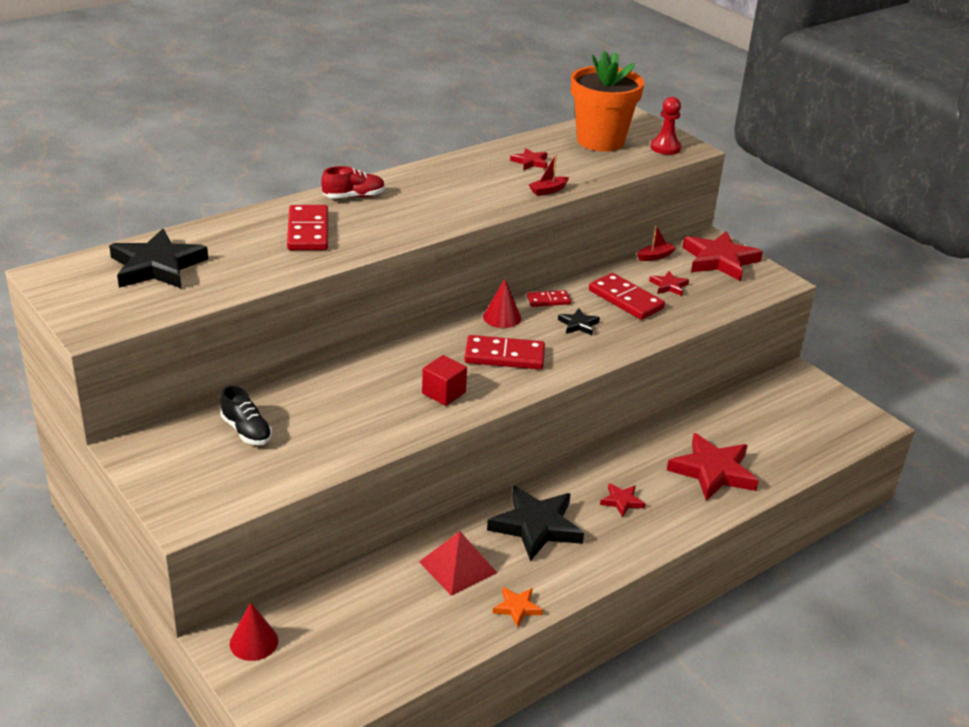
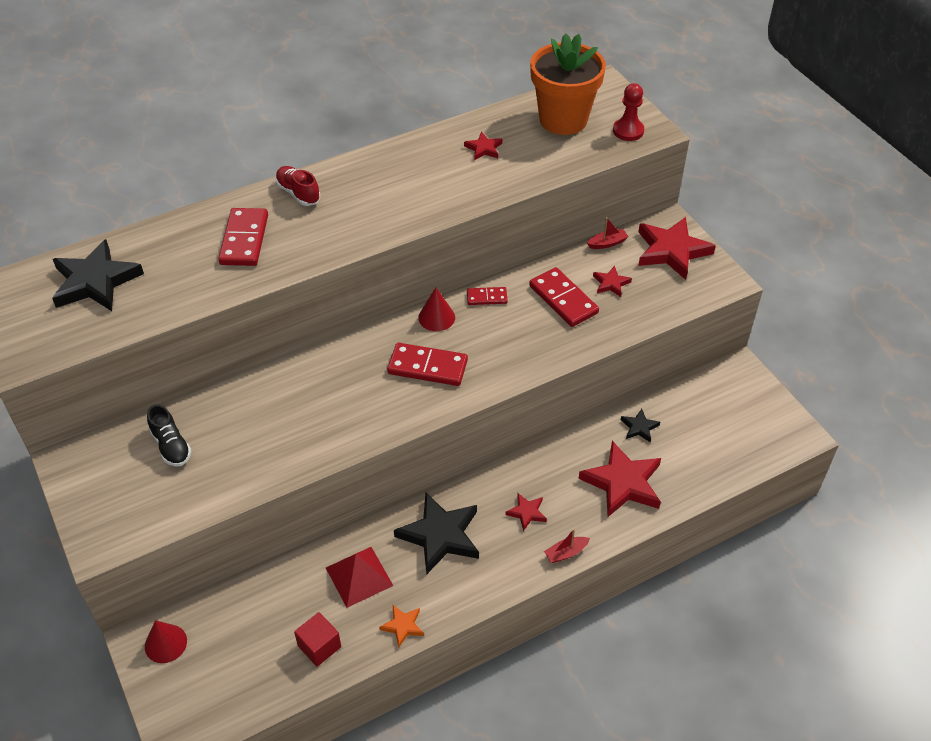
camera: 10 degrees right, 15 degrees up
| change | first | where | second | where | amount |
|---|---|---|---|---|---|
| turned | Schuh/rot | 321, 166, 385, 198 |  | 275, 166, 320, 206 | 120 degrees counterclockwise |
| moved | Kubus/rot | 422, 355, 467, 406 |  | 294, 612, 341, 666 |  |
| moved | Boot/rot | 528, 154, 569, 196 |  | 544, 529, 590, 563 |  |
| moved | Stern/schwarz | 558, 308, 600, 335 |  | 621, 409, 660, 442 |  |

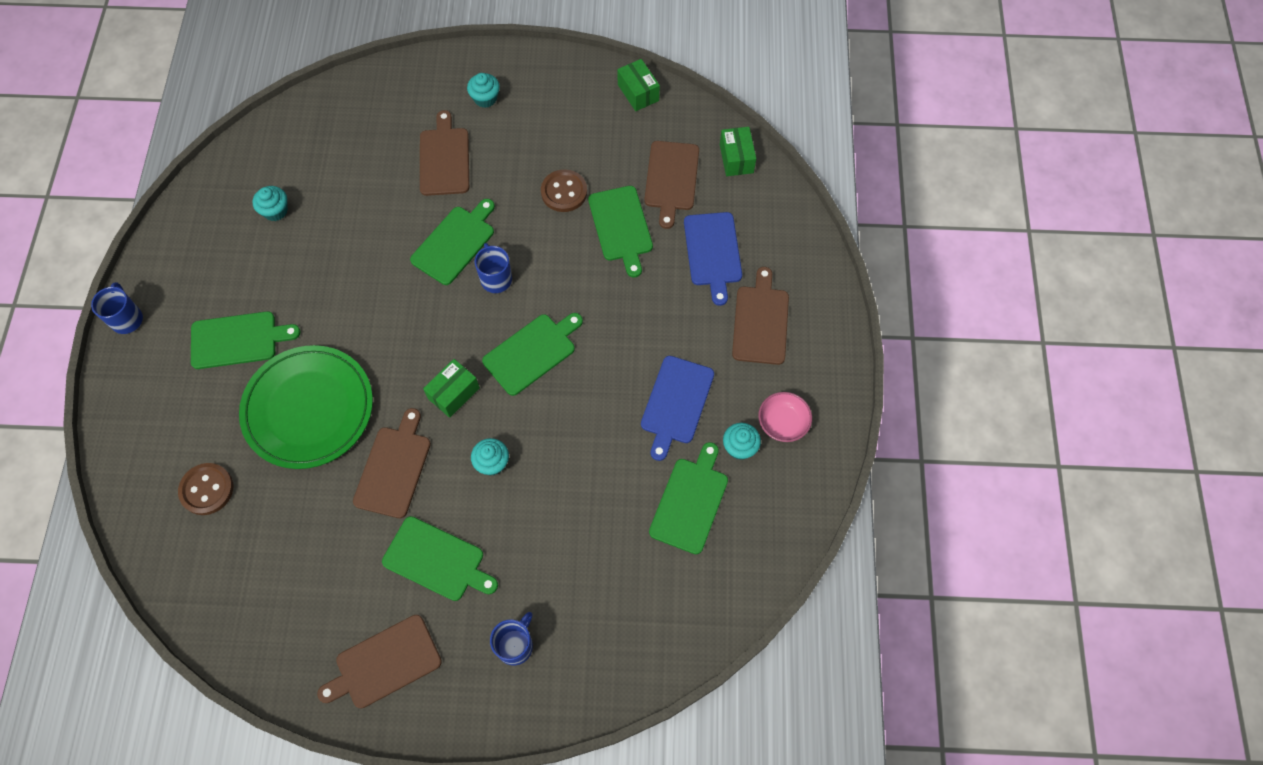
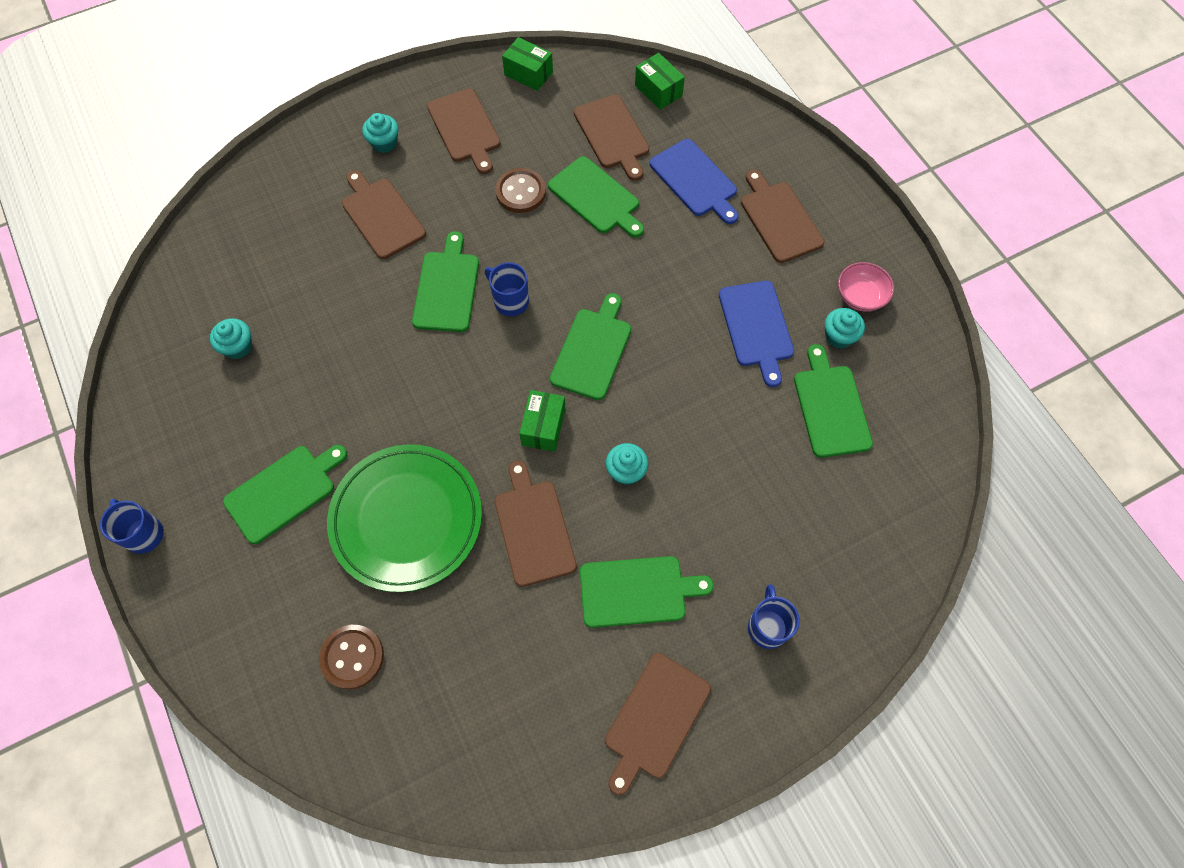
camera: 30 degrees left, 0 degrees up
| change | first | where | second | where | amount |
|---|---|---|---|---|---|
| added |  |  | Schneidebrett/braun | 427, 88, 501, 174 |  |

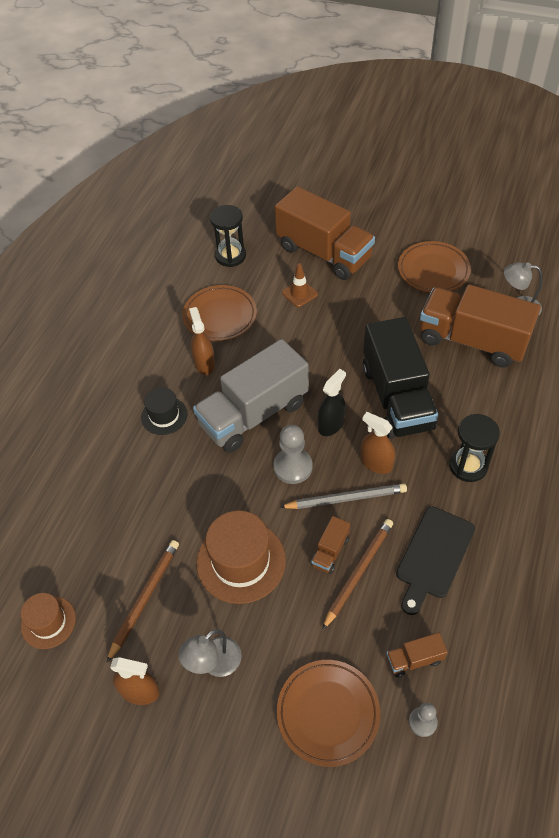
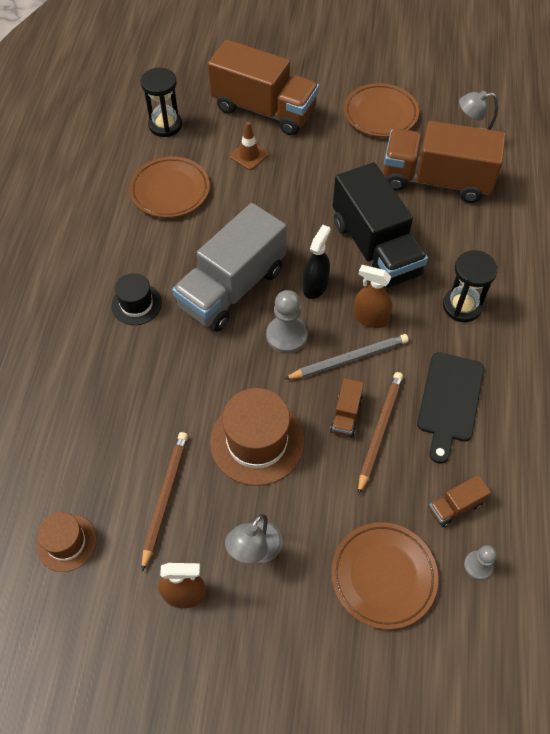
camera: 15 degrees left, 5 degrees up
| change | first | where | second | where | amount |
|---|---|---|---|---|---|
| removed | Sprühflasche/braun | 189, 307, 215, 375 |  |  |  |

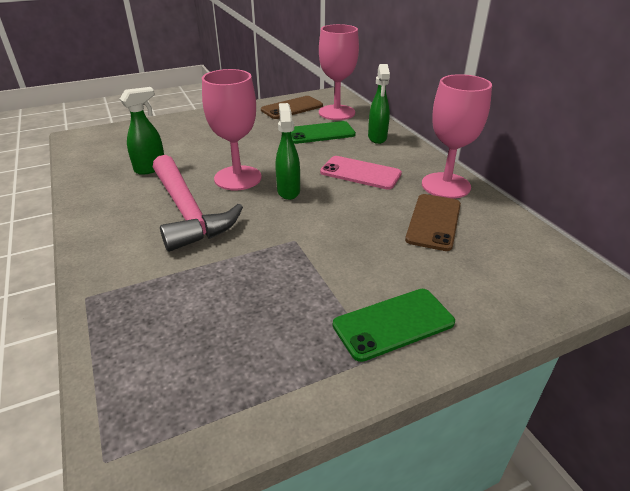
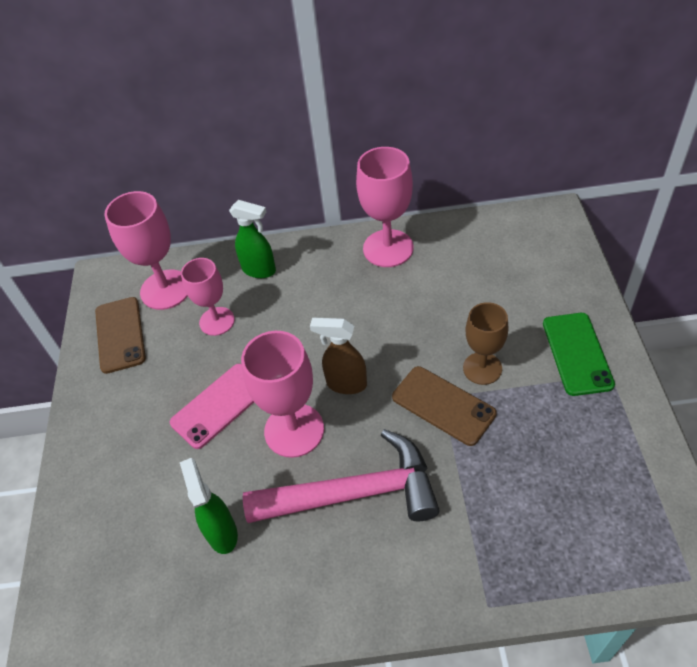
camera: 65 degrees left, 15 degrees up
| change | first | where | second | where | amount |
|---|---|---|---|---|---|
| recoloured | Sprühflasche/grün | 276, 103, 300, 200 | Sprühflasche/braun | 310, 318, 367, 394 |  |
| replaced | Handy/grün | 291, 121, 356, 144 | Kelch/rosa | 181, 258, 235, 336 |  |
| moved | Handy/rosa | 320, 156, 402, 190 |  | 170, 364, 254, 449 |  |
| moved | Handy/braun | 405, 194, 461, 251 |  | 392, 366, 497, 446 |  |
| added |  |  | Kelch/braun | 463, 302, 508, 385 |  |

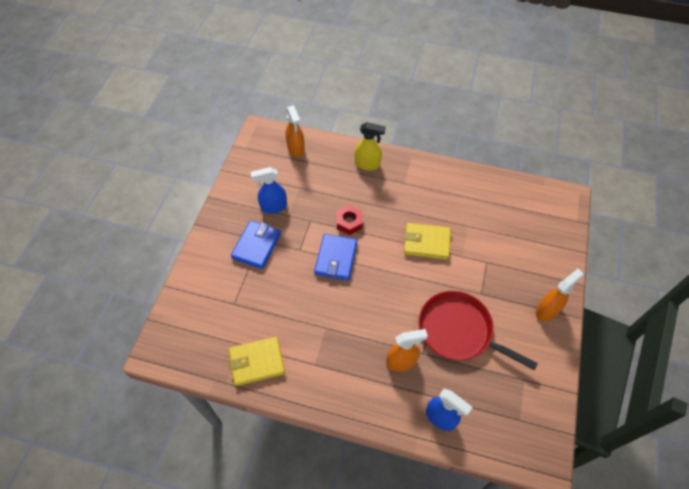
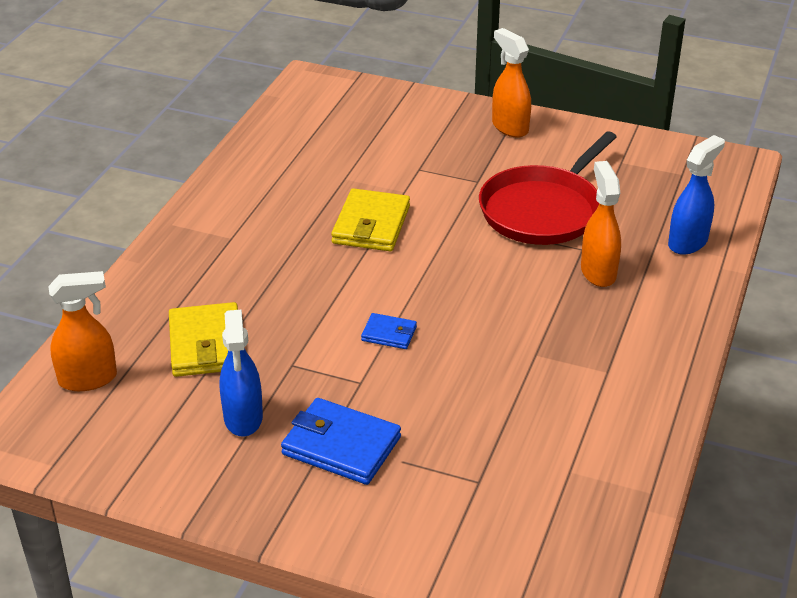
camera: 85 degrees left, 20 degrees down
| change | first | where | second | where | amount |
|---|---|---|---|---|---|
| moved | Geldbörse/gelb | 229, 337, 285, 386 |  | 169, 302, 238, 377 |  |
| resized | Geldbörse/blau | 314, 234, 357, 281 |  | 361, 313, 417, 349 | x0.54 |
| removed | Sechskantmutter/rot | 337, 205, 362, 235 |  |  |  |
| removed | Sprühflasche/gelb | 355, 122, 386, 170 |  |  |  |

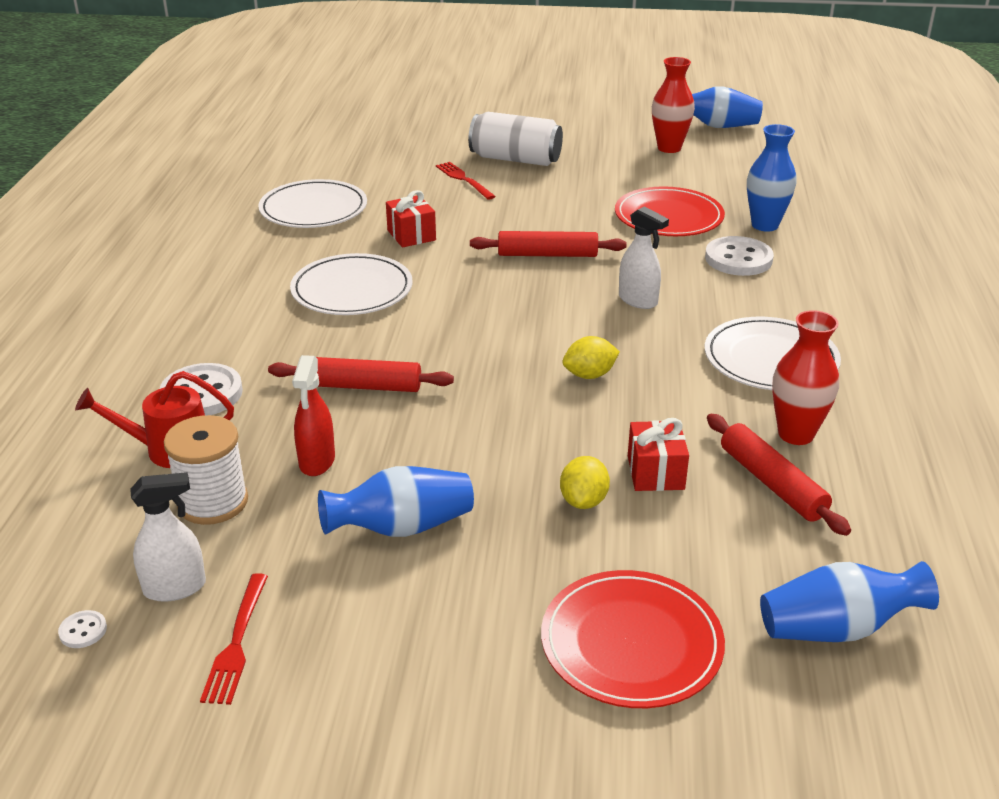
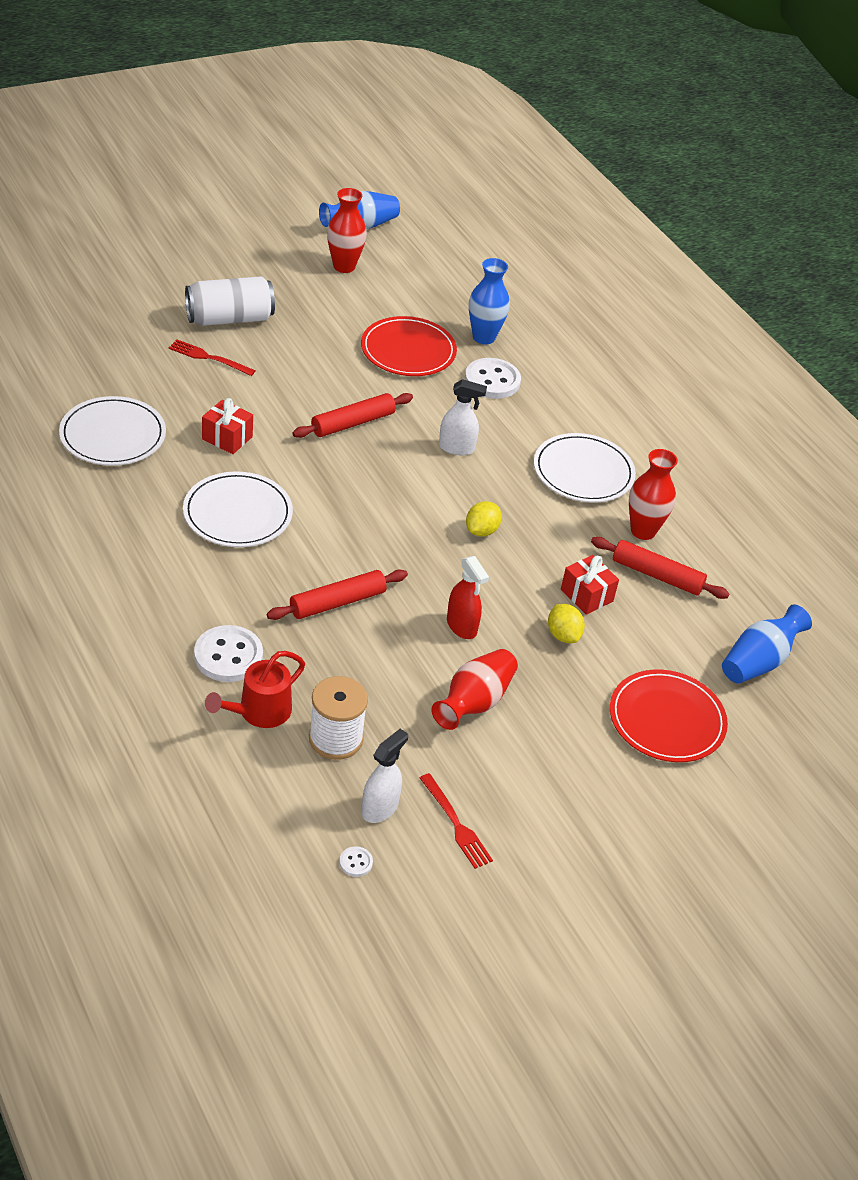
camera: 40 degrees left, 10 degrees up
| change | first | where | second | where | amount |
|---|---|---|---|---|---|
| moved | Sprühflasche/rot | 292, 355, 335, 476 |  | 447, 556, 489, 639 |  |
| recoloured | Vase/blau | 318, 466, 474, 537 | Vase/rot | 431, 649, 518, 730 |  |

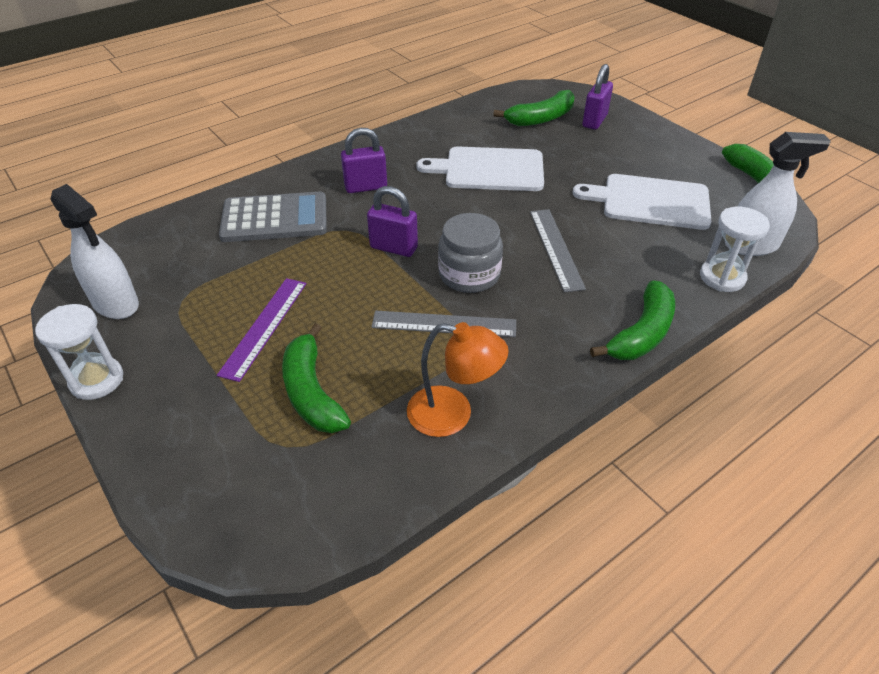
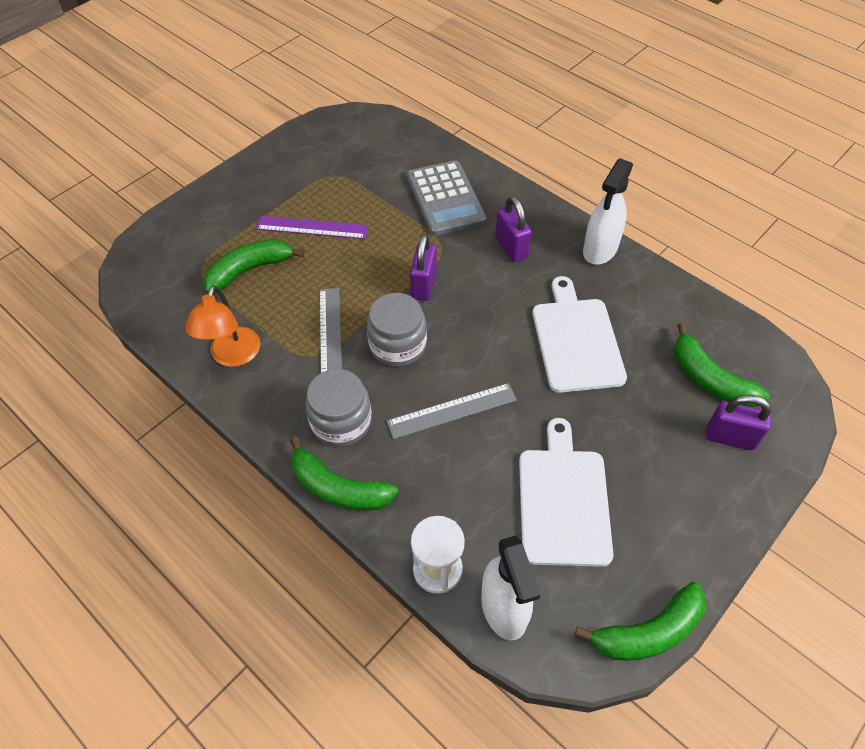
camera: 80 degrees right, 10 degrees up
| change | first | where | second | where | amount |
|---|---|---|---|---|---|
| removed | Sanduhr/weiß | 35, 304, 123, 400 |  |  |  |
| moved | Sprühflasche/weiß | 50, 184, 139, 319 |  | 583, 158, 633, 265 |  |
| added |  |  | Einmachglas/grau | 305, 369, 372, 447 |  |

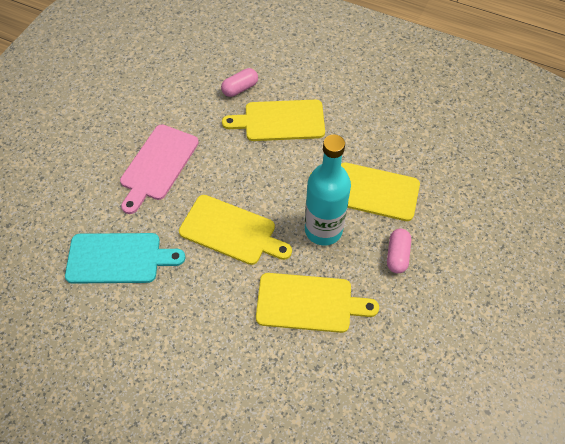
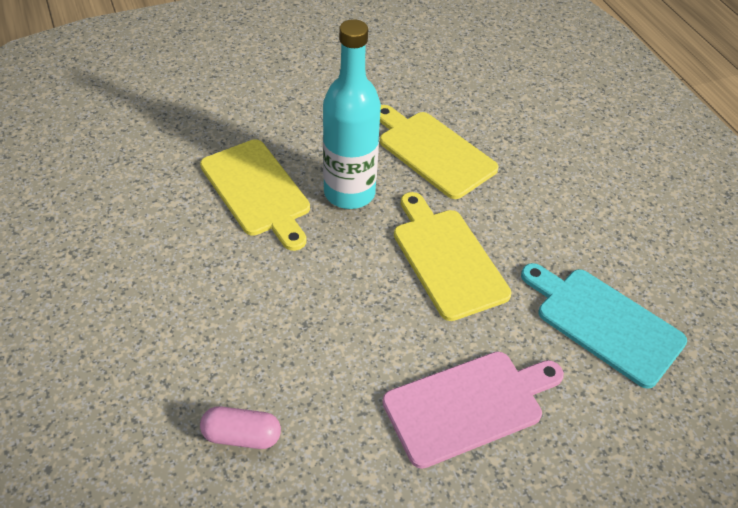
camera: 140 degrees left, 10 degrees down
| change | first | where | second | where | amount |
|---|---|---|---|---|---|
| removed | Schneidebrett/gelb | 222, 100, 325, 141 |  |  |  |
| removed | Kapsel/rosa | 387, 229, 411, 273 |  |  |  |

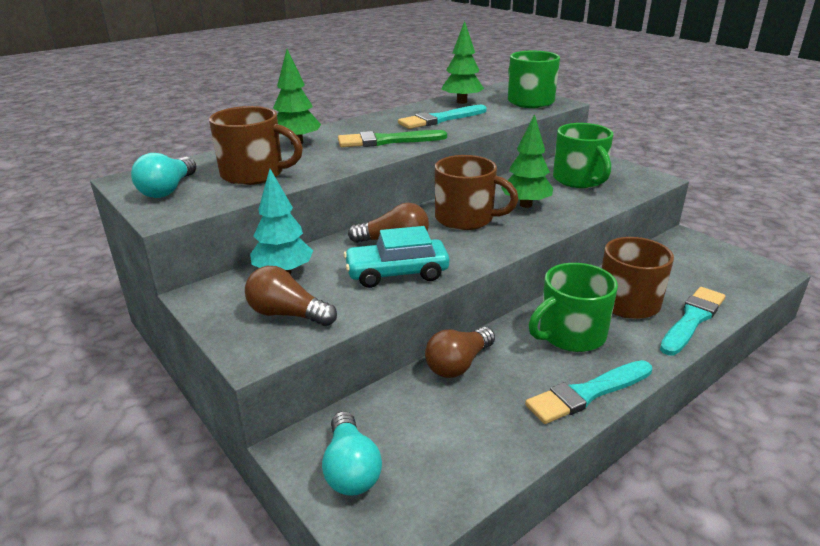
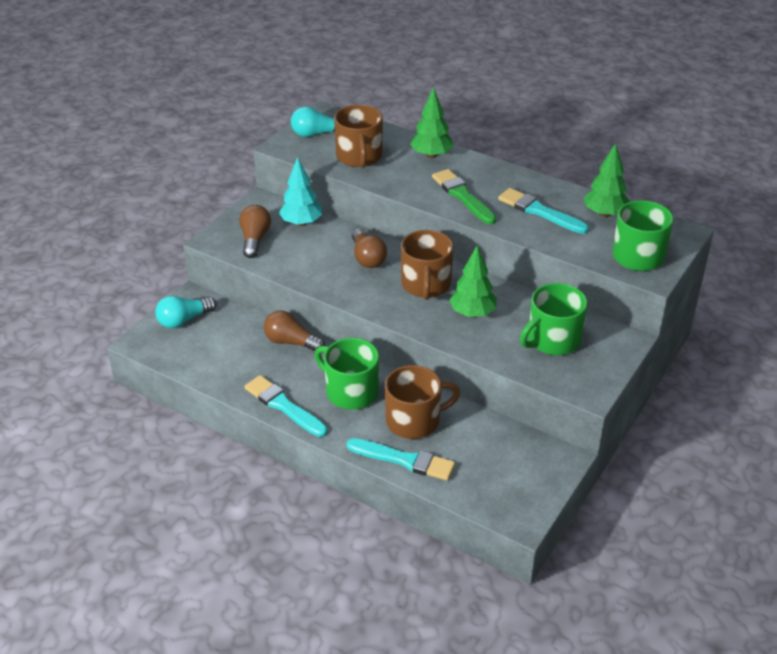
camera: 70 degrees right, 10 degrees up
| change | first | where | second | where | amount |
|---|---|---|---|---|---|
| removed | Auto/türkis | 343, 226, 449, 288 |  |  |  |

